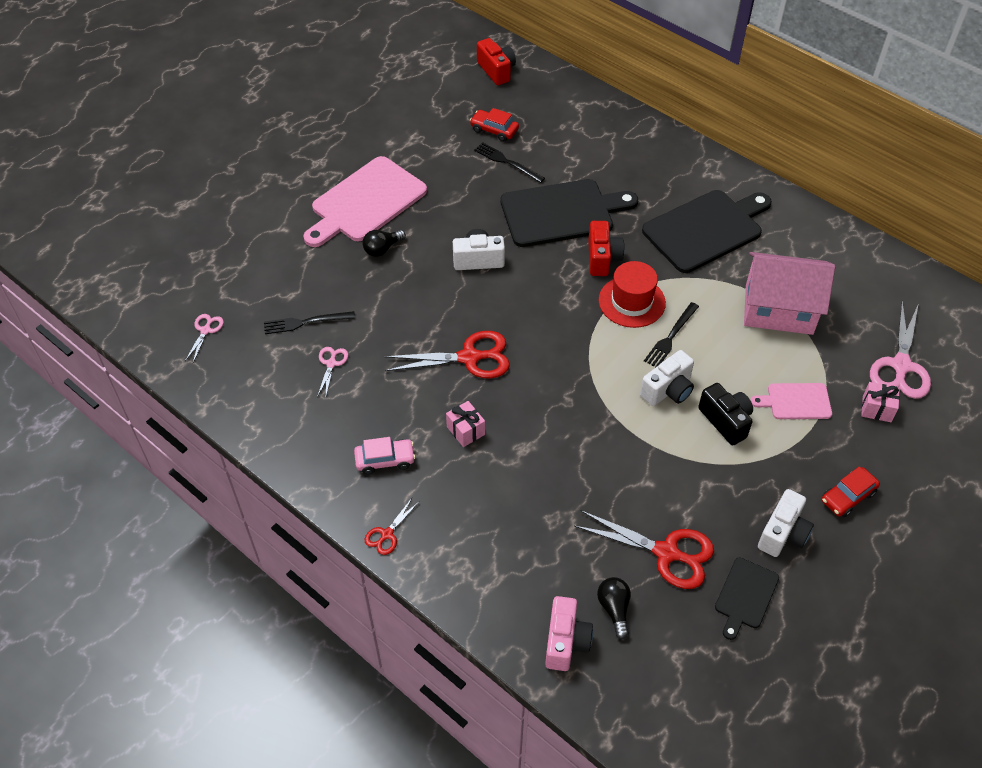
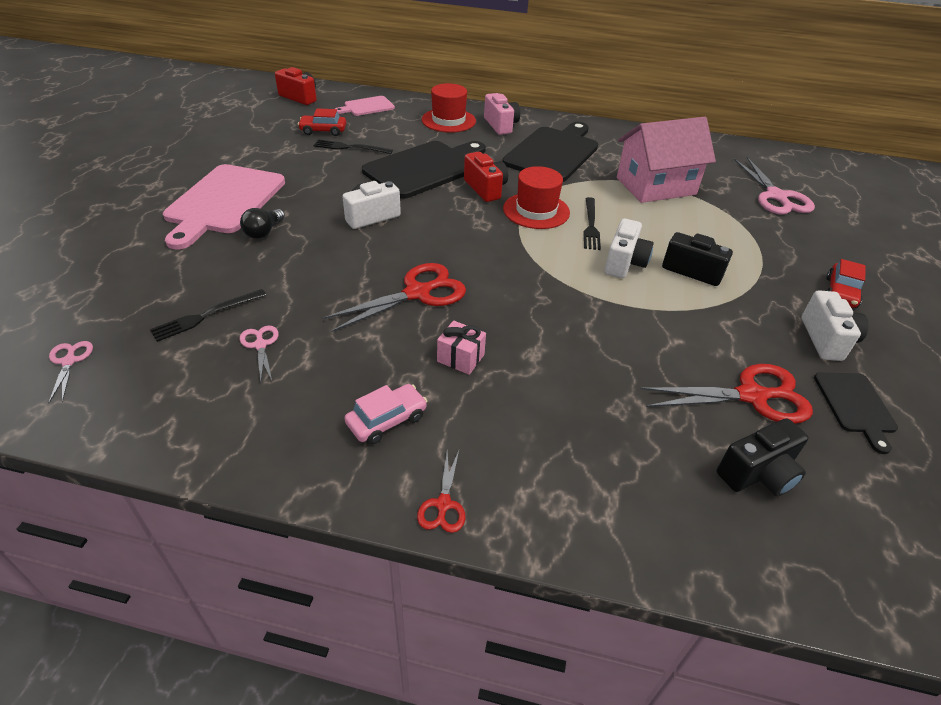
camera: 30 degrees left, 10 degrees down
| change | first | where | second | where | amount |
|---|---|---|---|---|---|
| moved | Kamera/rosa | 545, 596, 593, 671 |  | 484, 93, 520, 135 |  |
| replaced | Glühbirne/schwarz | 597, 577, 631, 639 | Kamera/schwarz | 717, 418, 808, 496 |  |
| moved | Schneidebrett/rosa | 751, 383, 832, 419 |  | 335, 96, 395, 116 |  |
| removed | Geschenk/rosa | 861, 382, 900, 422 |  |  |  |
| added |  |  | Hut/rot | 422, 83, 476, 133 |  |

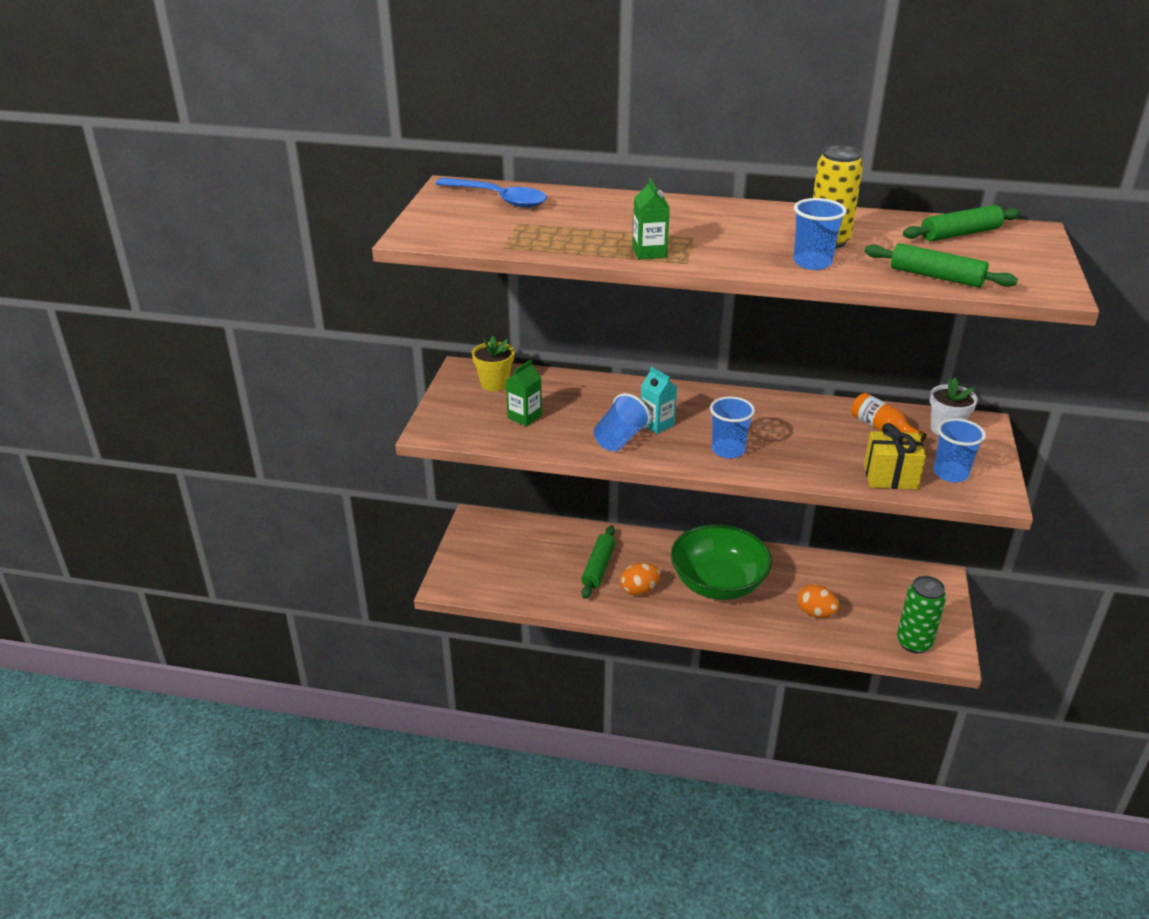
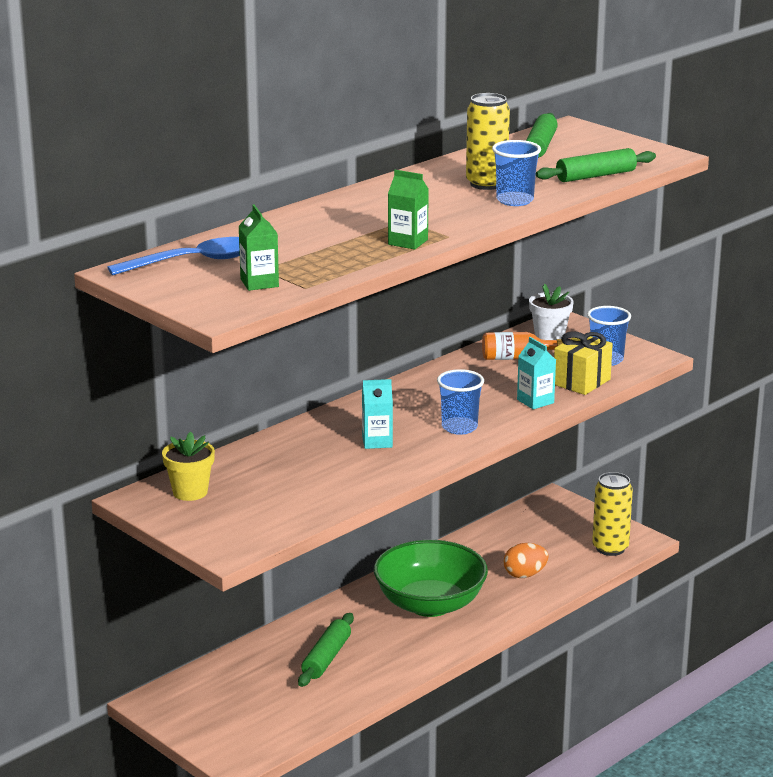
camera: 55 degrees left, 10 degrees down
| change | first | where | second | where | amount |
|---|---|---|---|---|---|
| moved | Getränkekarton/grün | 506, 359, 542, 426 |  | 239, 205, 279, 291 |  |
| turned | Nudelholz/grün | 581, 526, 615, 599 |  | 298, 613, 354, 687 | 60 degrees clockwise |
| removed | Becher/blau | 594, 393, 651, 451 |  |  |  |
| removed | Ei/orange | 620, 563, 661, 595 |  |  |  |
| recoloured | Dose/grün | 897, 576, 946, 653 | Dose/gelb | 592, 472, 633, 556 |  |
| added |  |  | Getränkekarton/türkis | 517, 337, 556, 409 |  |

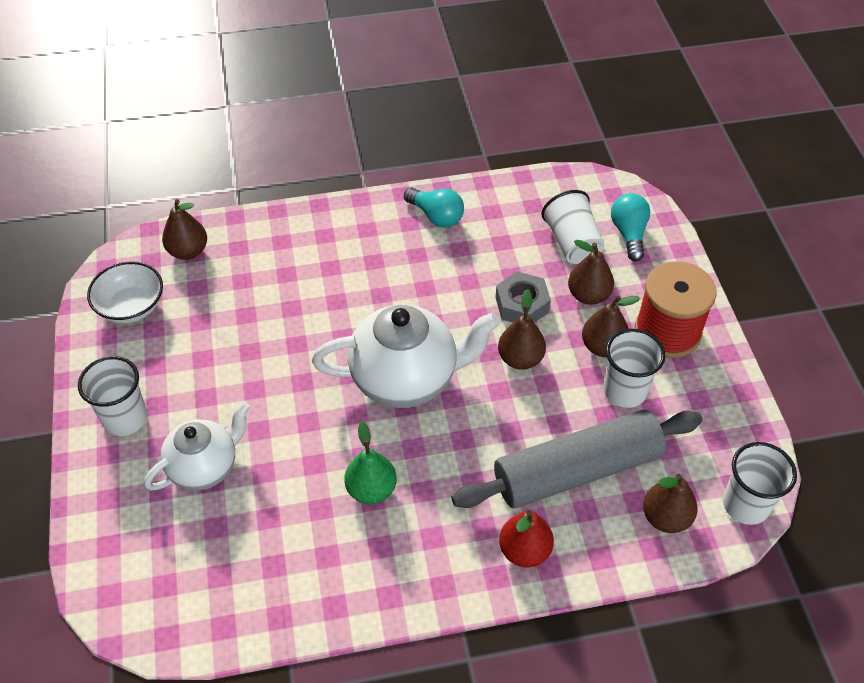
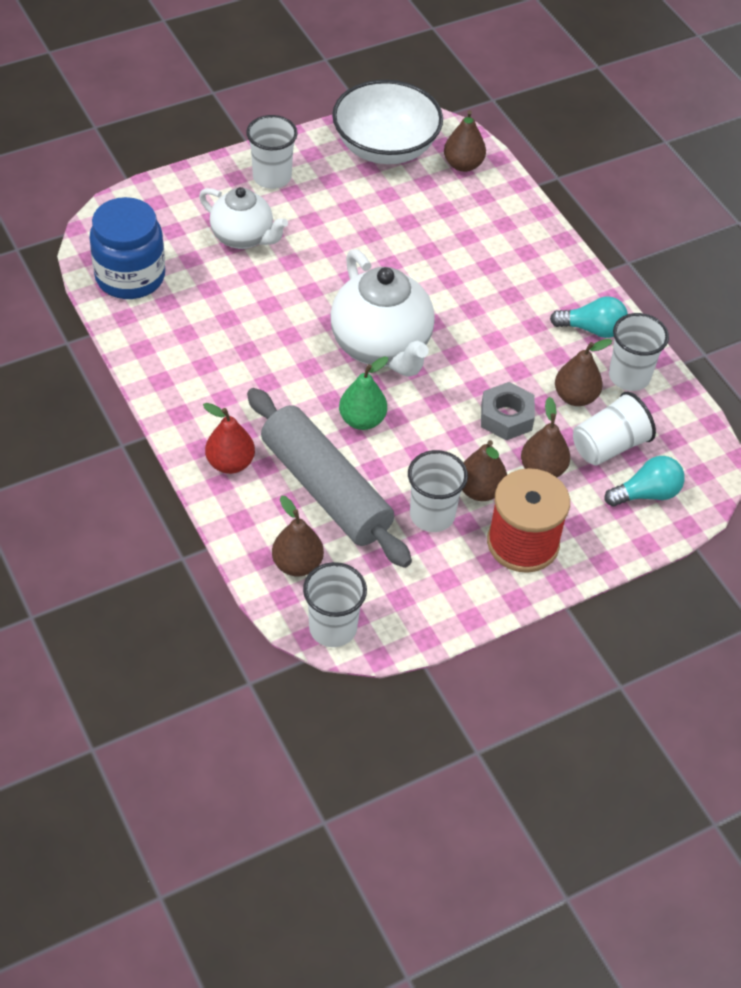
camera: 70 degrees right, 0 degrees up
| change | first | where | second | where | amount |
|---|---|---|---|---|---|
| resized | Schüssel/weiß | 87, 262, 163, 323 |  | 332, 80, 443, 164 | x1.61 |
| moved | Birne/grün | 344, 421, 397, 504 |  | 339, 356, 388, 430 |  |
| turned | Glühbirne/türkis | 404, 188, 464, 228 |  | 550, 297, 628, 338 | 105 degrees counterclockwise |
| moved | Birne/braun | 498, 289, 546, 370 |  | 555, 339, 612, 406 |  |
| added |  |  | Einmachglas/blau | 90, 197, 165, 299 |  |
| added |  |  | Becher/weiß | 609, 313, 669, 391 |  |

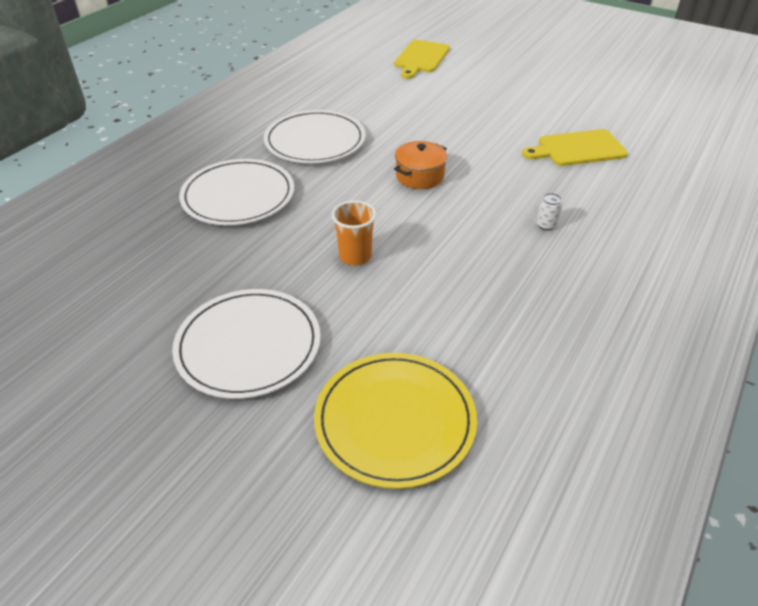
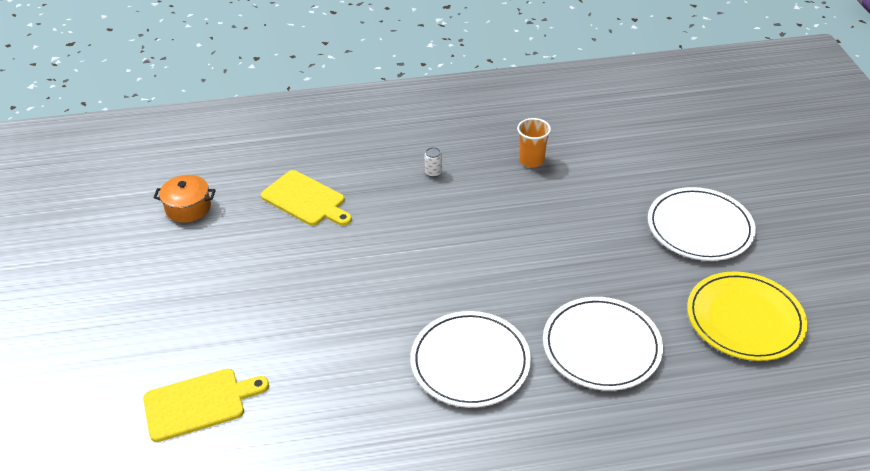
camera: 130 degrees left, 0 degrees up
| change | first | where | second | where | amount |
|---|---|---|---|---|---|
| moved | Teller/gelb | 314, 353, 477, 489 |  | 687, 271, 807, 361 |  |
| moved | Becher/orange | 331, 200, 377, 266 |  | 517, 118, 551, 168 |  |
| moved | Kochtopf/orange | 394, 141, 447, 189 |  | 153, 175, 216, 223 |  |

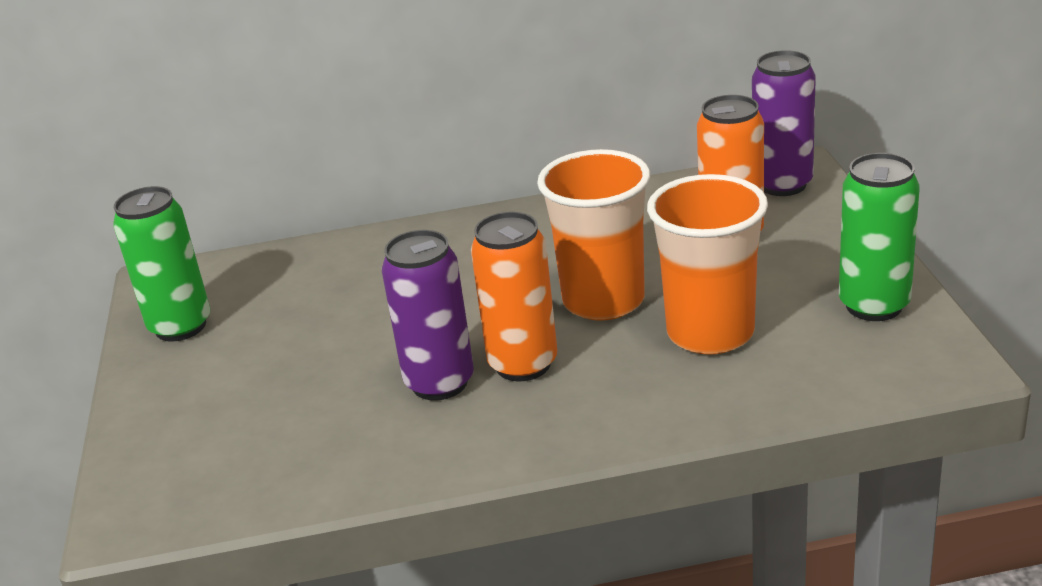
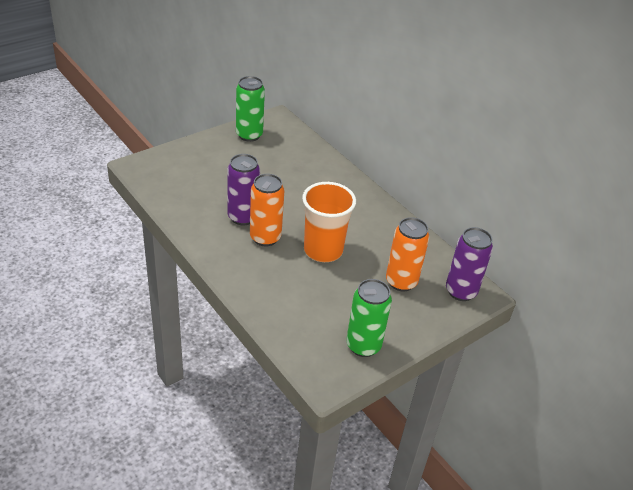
camera: 55 degrees right, 10 degrees up
| change | first | where | second | where | amount |
|---|---|---|---|---|---|
| removed | Becher/orange | 647, 174, 768, 355 |  |  |  |

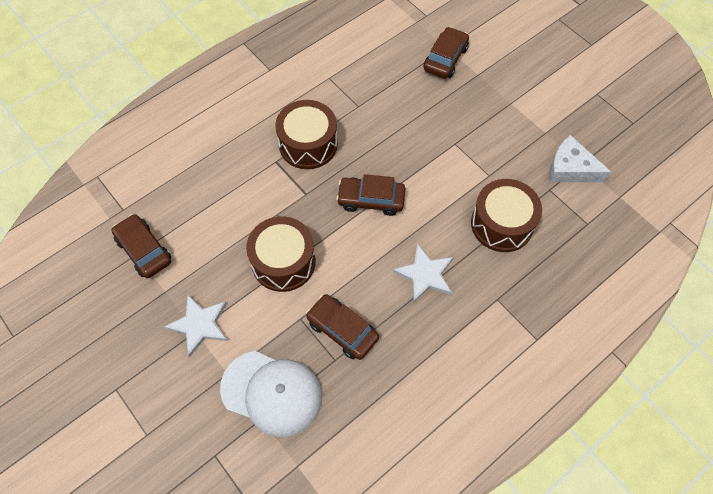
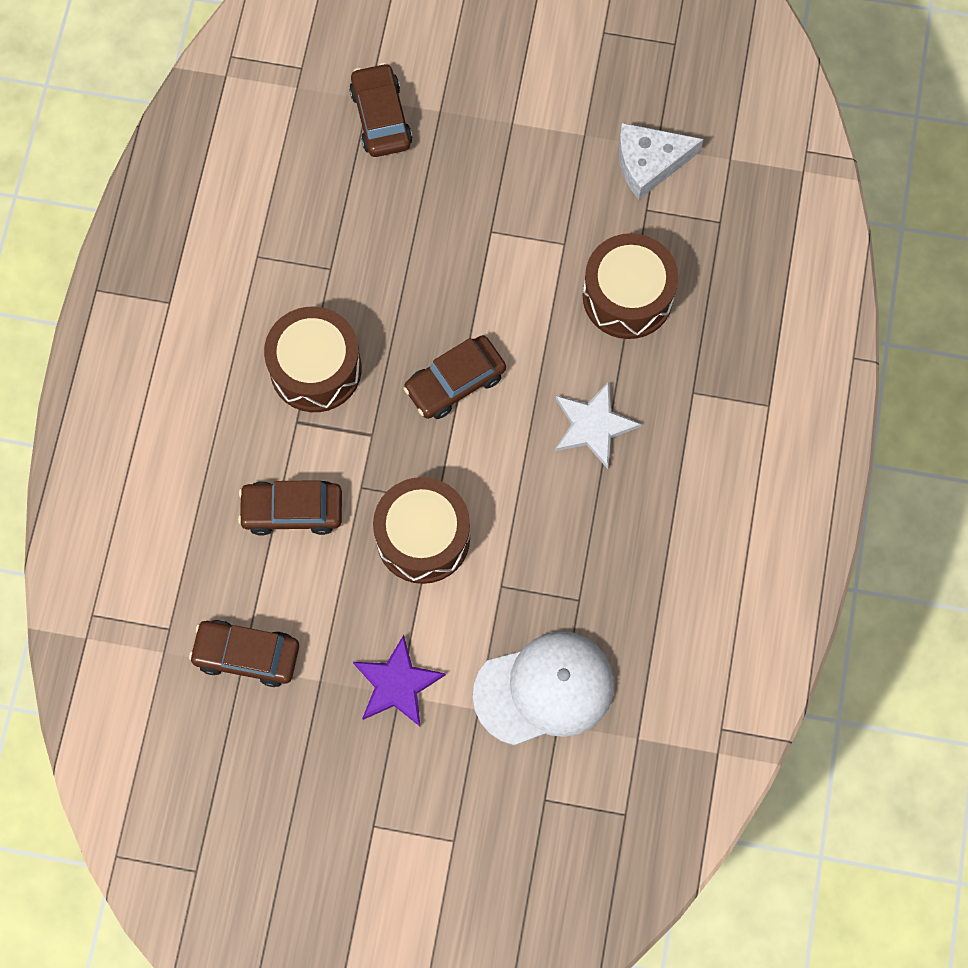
camera: 40 degrees left, 10 degrees up
| change | first | where | second | where | amount |
|---|---|---|---|---|---|
| recoloured | Stern/weiß | 164, 295, 228, 357 | Stern/lila | 353, 635, 446, 726 |  |
| moved | Auto/braun | 306, 294, 379, 360 |  | 238, 480, 342, 536 |  |

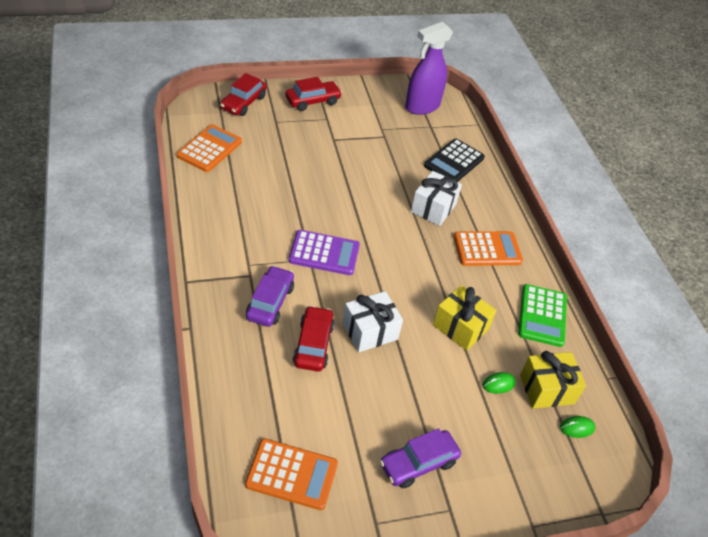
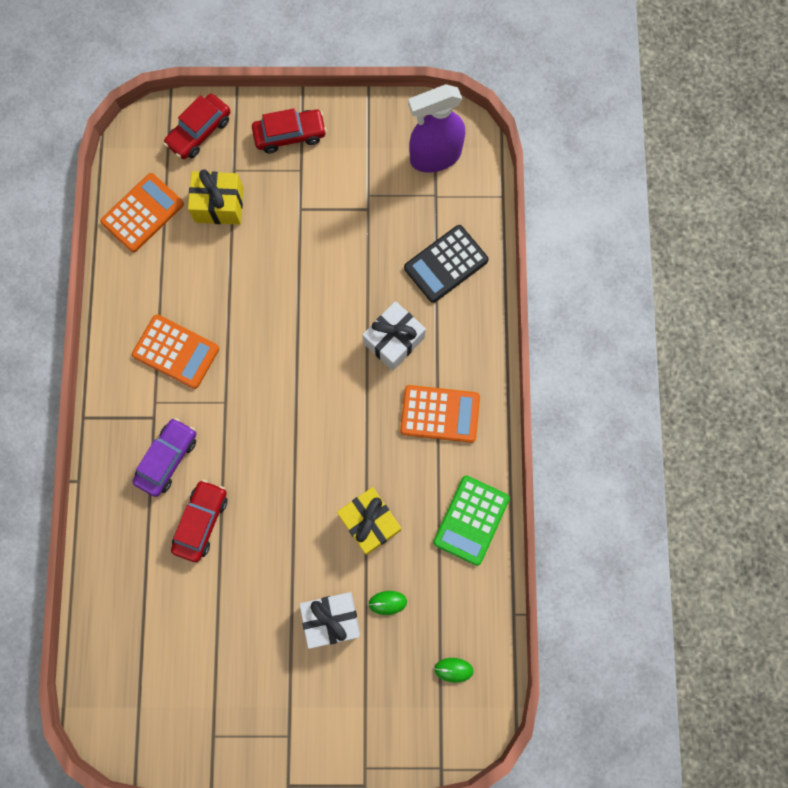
camera: 20 degrees right, 30 degrees up
| change | first | where | second | where | amount |
|---|---|---|---|---|---|
| moved | Taschenrechner/orange | 245, 438, 338, 510 |  | 132, 314, 219, 389 |  |
| removed | Taschenrechner/lila | 289, 230, 360, 275 |  |  |  |
| moved | Geschenk/weiß | 342, 291, 403, 352 |  | 299, 592, 360, 649 |  |
| removed | Auto/lila | 380, 428, 461, 488 |  |  |  |
| moved | Geschenk/gelb | 520, 351, 586, 409 |  | 188, 170, 244, 225 |  |

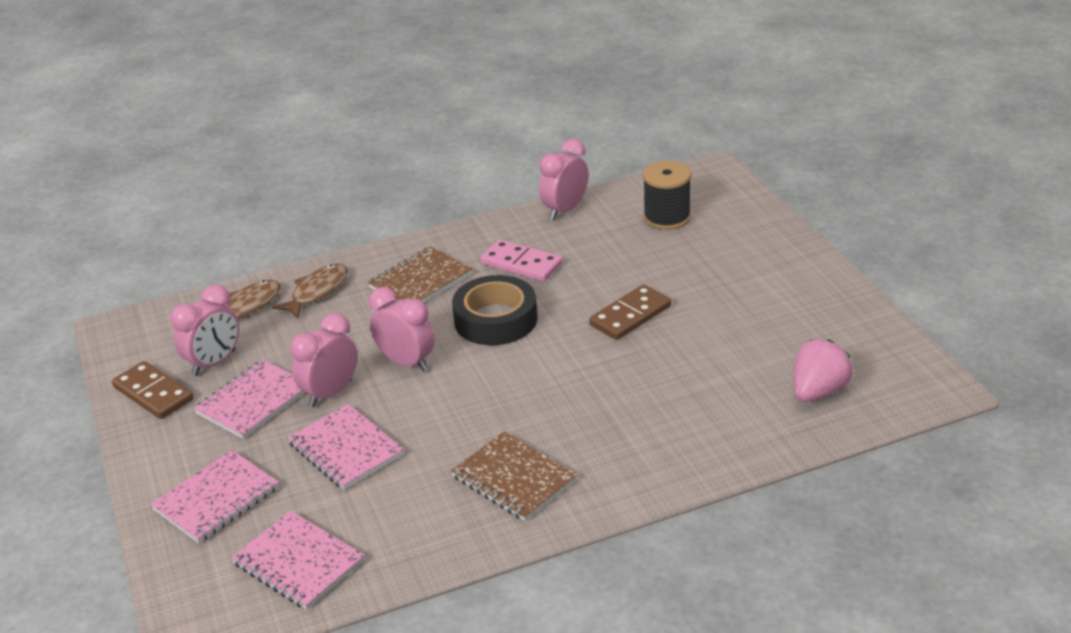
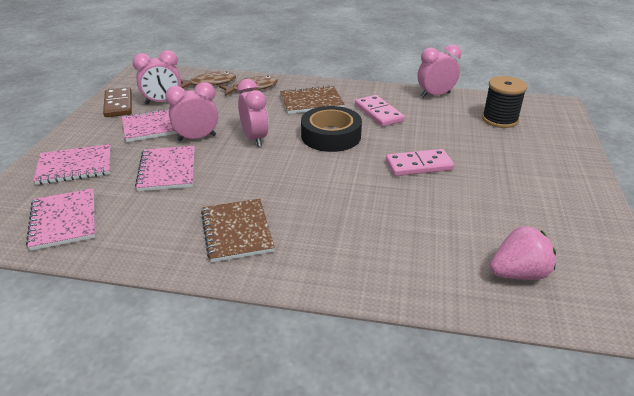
camera: 30 degrees right, 0 degrees up
| change | first | where | second | where | amount |
|---|---|---|---|---|---|
| recoloured | Dominostein/braun | 589, 284, 671, 340 | Dominostein/rosa | 386, 149, 454, 176 |  |

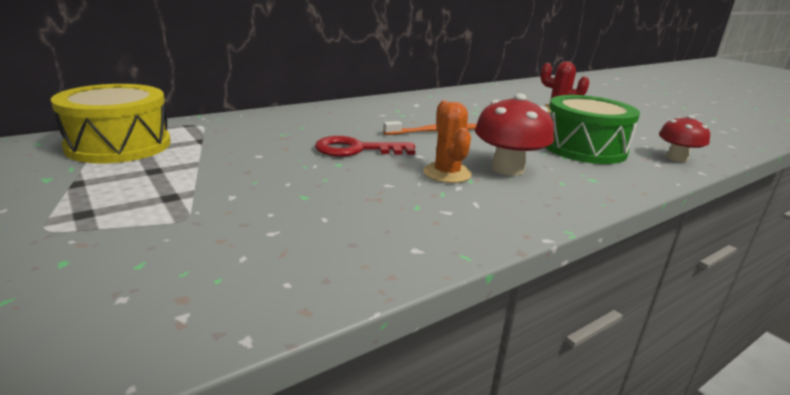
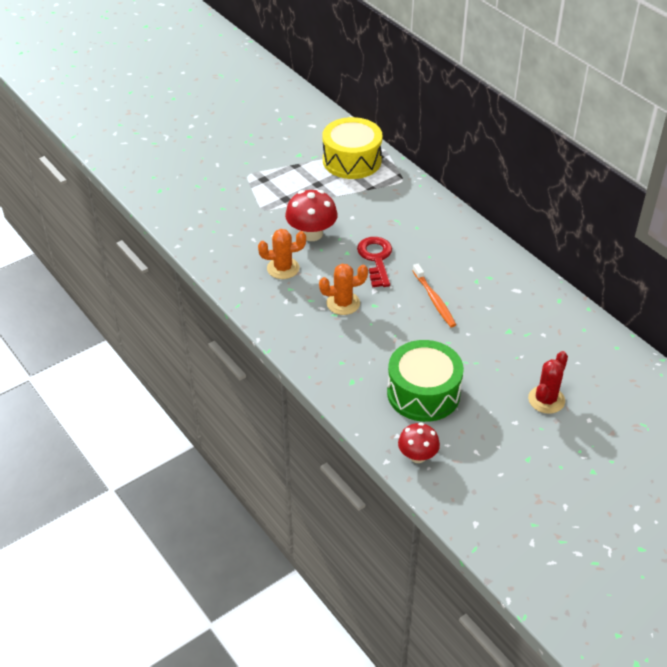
camera: 90 degrees right, 20 degrees up
| change | first | where | second | where | amount |
|---|---|---|---|---|---|
| moved | Pilz/rot | 475, 93, 554, 176 |  | 285, 190, 338, 241 |  |
| added |  |  | Kaktus/orange | 258, 229, 306, 279 |  |

